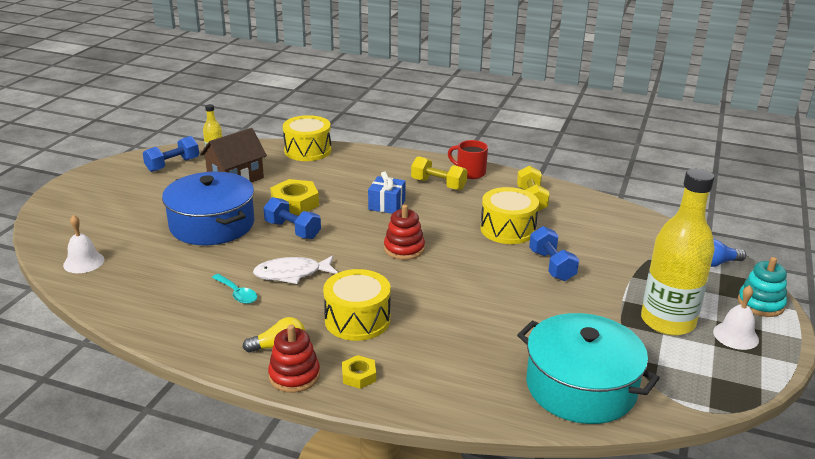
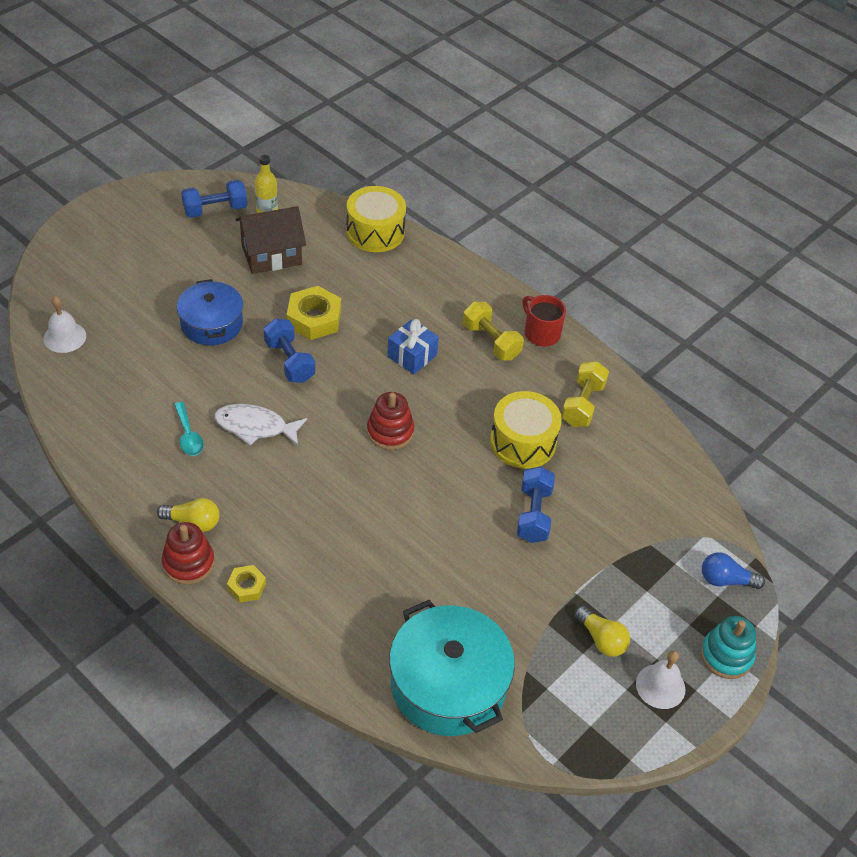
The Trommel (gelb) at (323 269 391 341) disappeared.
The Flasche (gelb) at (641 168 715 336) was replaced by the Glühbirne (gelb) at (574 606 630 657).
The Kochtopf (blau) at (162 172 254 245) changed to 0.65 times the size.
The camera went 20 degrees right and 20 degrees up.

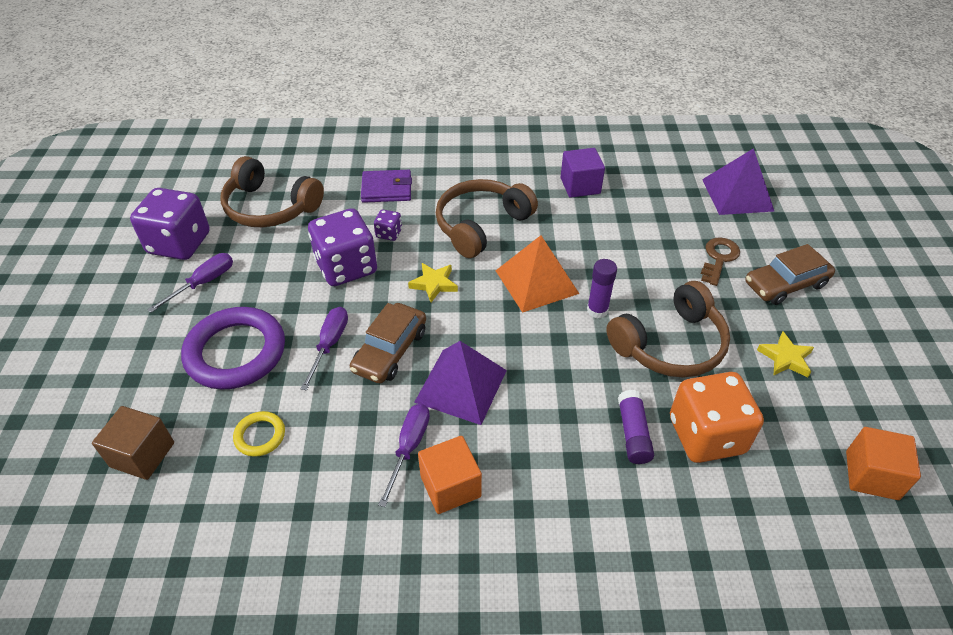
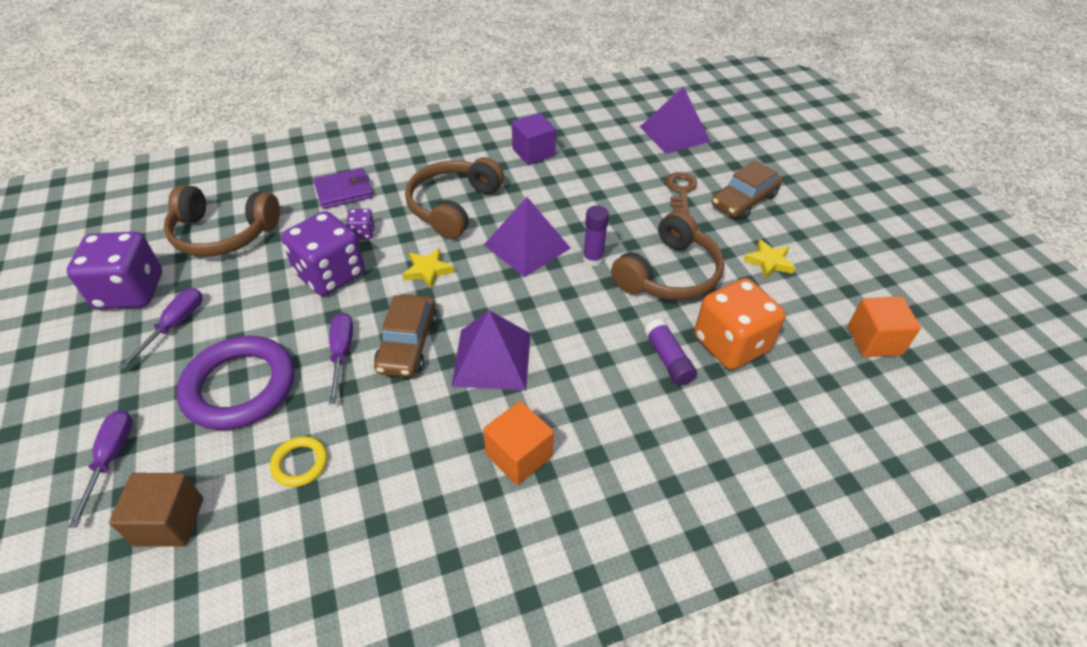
The Schraubenzieher (lila) moved from (378 404 430 507) to (68 410 133 528).
The Pyramide (orange) at (495 235 579 313) became the Pyramide (lila) at (484 197 571 277).
The camera went 20 degrees left and 0 degrees up.

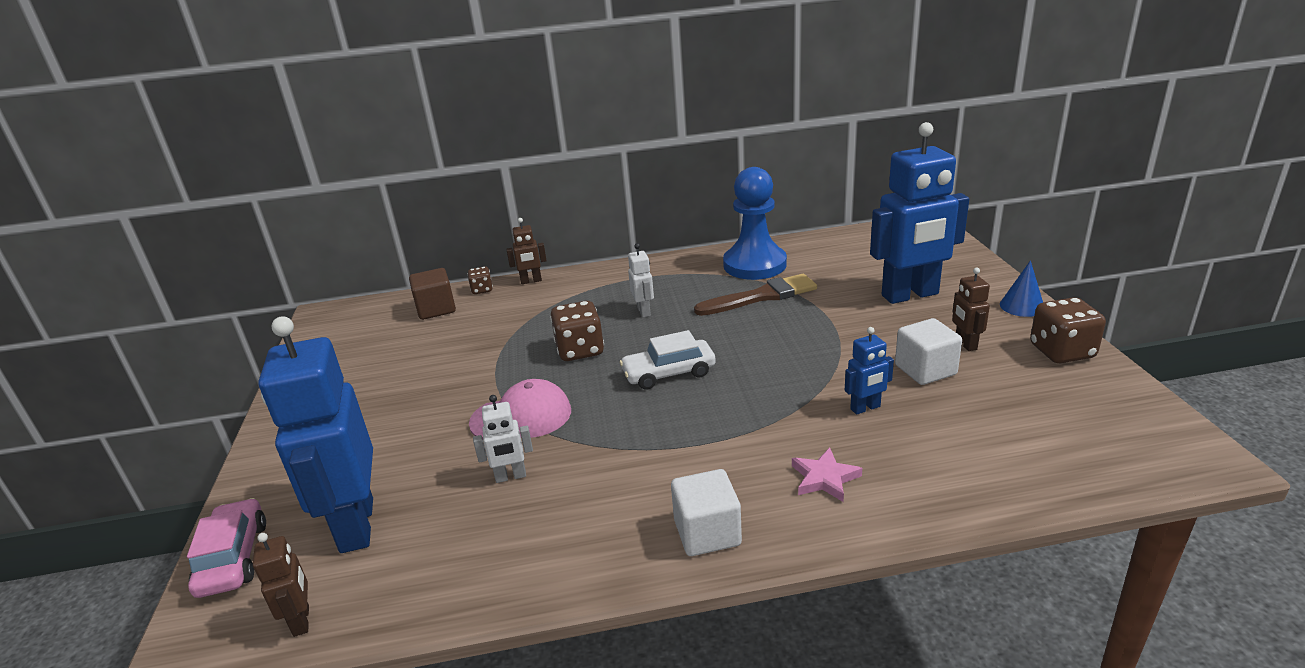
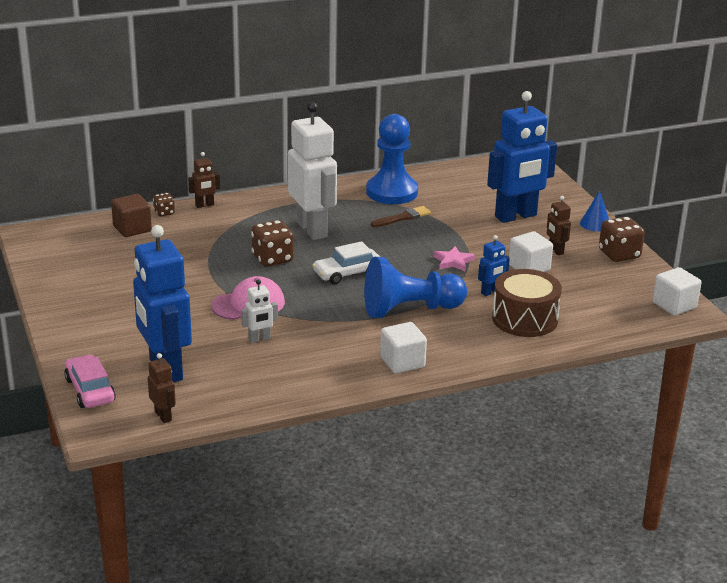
The Bauer (blau) at (364 257 467 318) appeared.
The Trommel (braun) at (492 269 562 337) appeared.
The Kubus (weiß) at (653 267 702 316) appeared.
The Stern (rosa) moved from (792 448 862 502) to (433 246 475 272).
The Roboter (weiß) at (628 243 654 318) changed to 2.28 times the size.
The Pinsel (braun) at (694 274 817 316) changed to 0.65 times the size.
The camera went 15 degrees left and 0 degrees up.

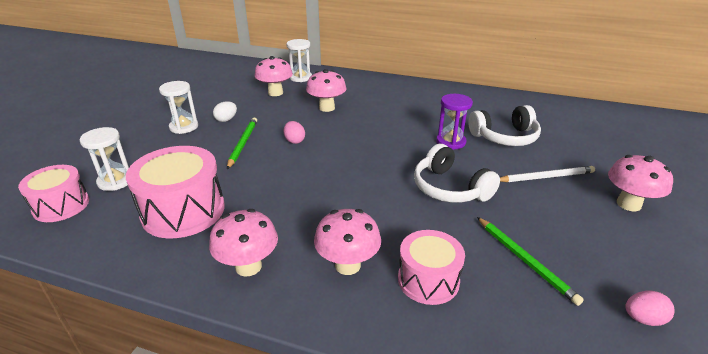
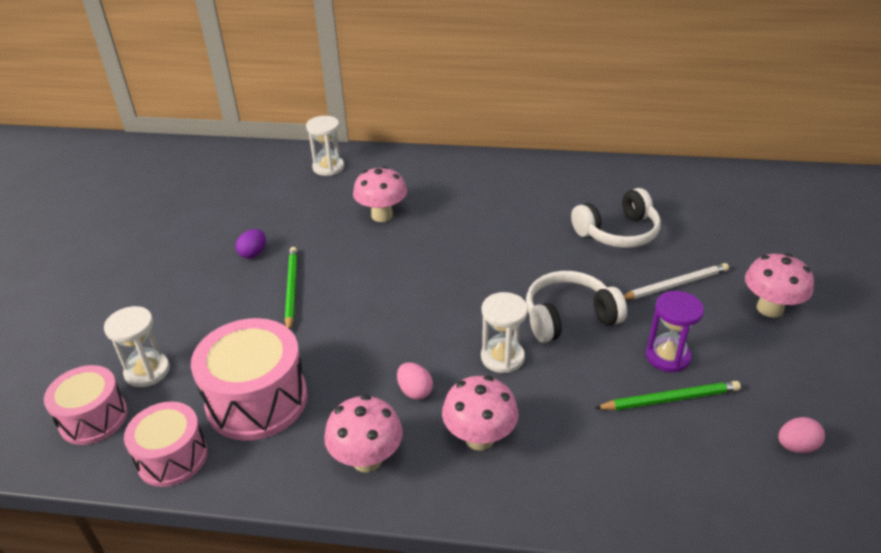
The Pilz (rosa) at (255 56 293 96) disappeared.
The Sanduhr (weiß) moved from (159 81 198 134) to (481 292 528 373).
The Ei (rosa) moved from (284 121 305 144) to (397 362 433 400).
The Trommel (rosa) moved from (398 230 465 305) to (124 402 208 487).
The Sanduhr (lila) moved from (436 94 473 150) to (646 291 704 372).
The Ei (weiß) at (213 101 237 122) became the Ei (lila) at (236 229 266 259).
The Kopfhörer (weiß) at (414 144 500 203) turned 120 degrees clockwise.
The Bleistift (grün) at (477 217 584 306) turned 60 degrees counterclockwise.
The camera went 10 degrees left and 5 degrees up.

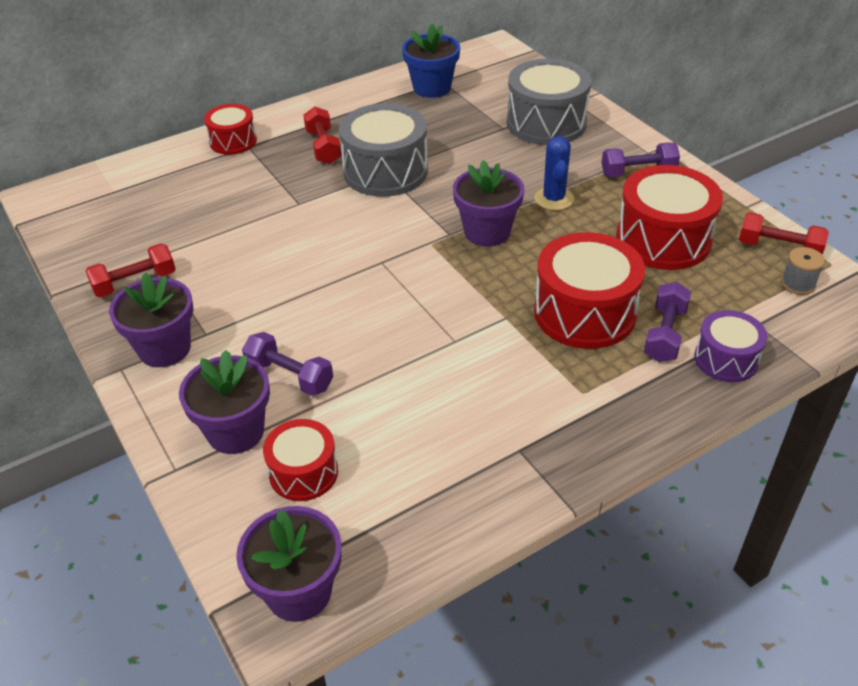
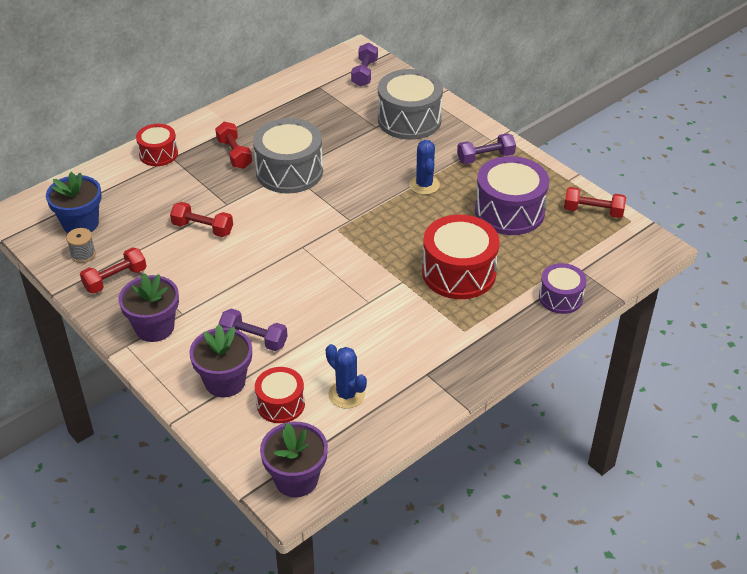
The Blumentopf (lila) at (453 160 524 246) disappeared.
The Hantel (rot) at (170 202 233 237) appeared.
The Kaktus (blau) at (326 344 367 409) appeared.
The Blumentopf (blau) moved from (402 23 460 98) to (46 172 102 233).
The Hantel (lila) moved from (644 282 691 362) to (351 43 378 87).
The Garnrolle (grau) moved from (781 247 825 295) to (66 228 96 263).
The Trommel (rot) at (616 165 723 270) became the Trommel (lila) at (475 156 549 235).
The camera went 10 degrees left and 0 degrees up.

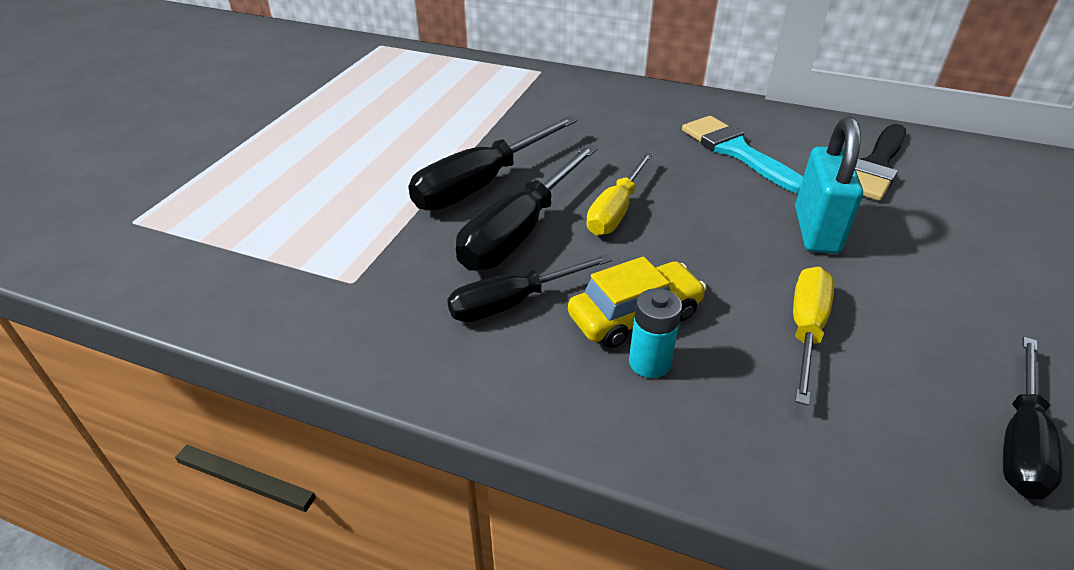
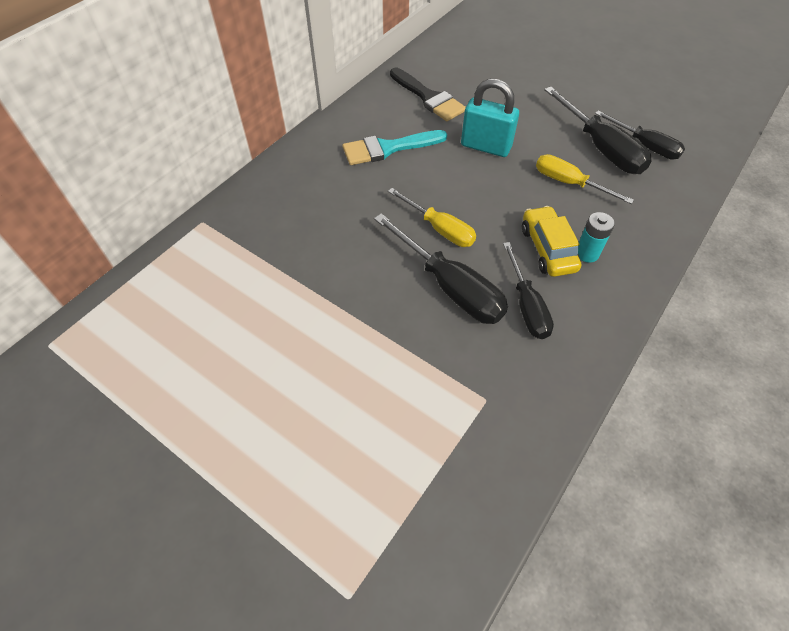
The Schraubenzieher (schwarz) moved from (408 116 577 211) to (544 87 652 174).
The camera went 75 degrees left and 15 degrees up.

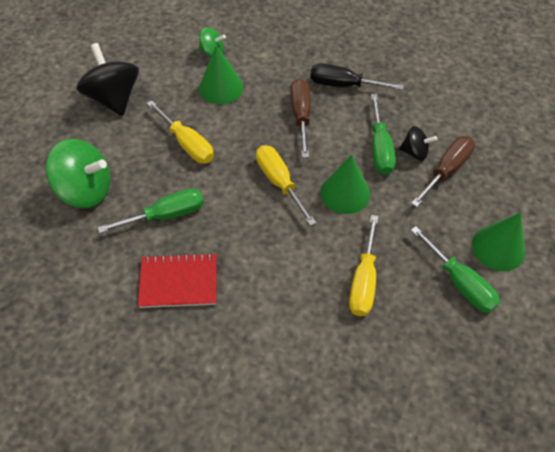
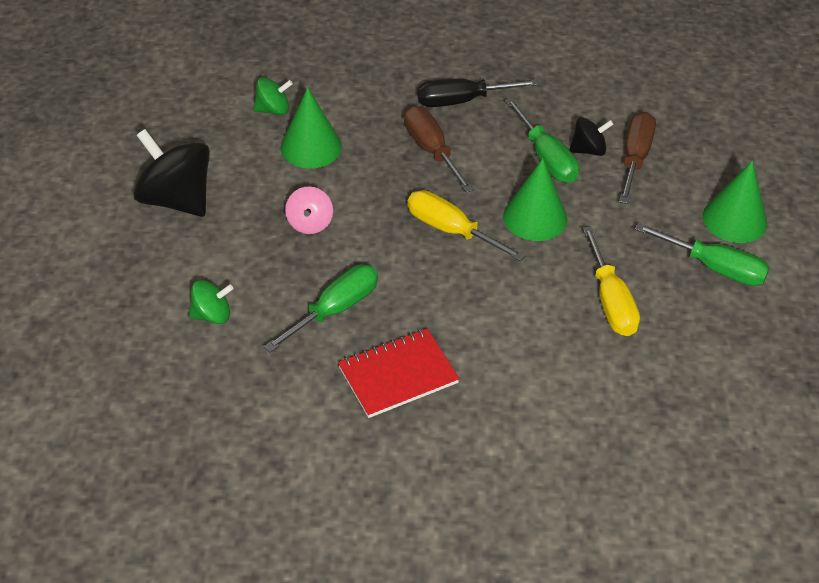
The Schraubenzieher (gelb) at (147 100 214 163) was replaced by the Kreisel (rosa) at (285 186 333 234).
The Kreisel (grün) at (46 139 111 208) changed to 0.53 times the size.
The camera went 25 degrees left and 10 degrees down.

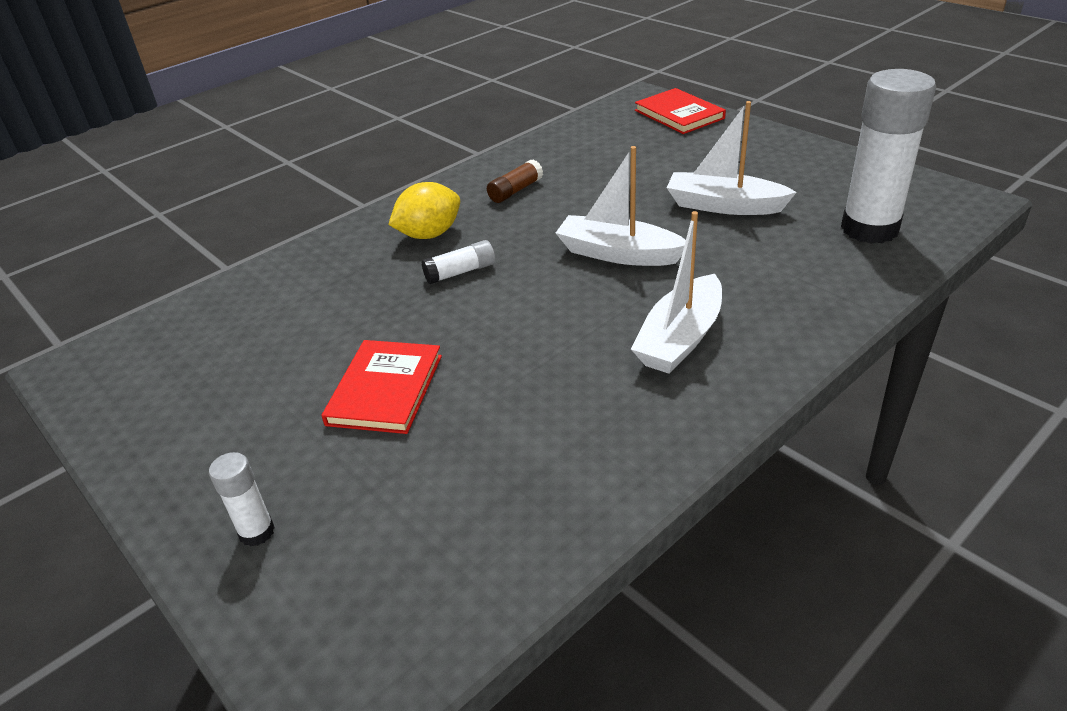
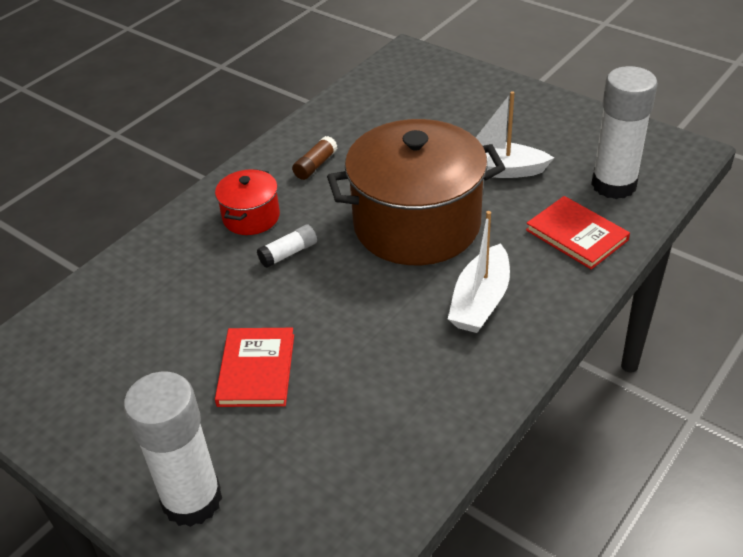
The Buch (rot) moved from (635 88 726 134) to (526 196 630 270).
The Zitrone (gelb) at (388 182 460 239) was replaced by the Kochtopf (rot) at (215 169 280 235).
The Boot (weiß) at (556 146 686 266) was replaced by the Kochtopf (braun) at (327 119 506 265).
The Klebestift (weiß) at (209 452 275 547) changed to 2.24 times the size.
The camera went 10 degrees left and 5 degrees up.

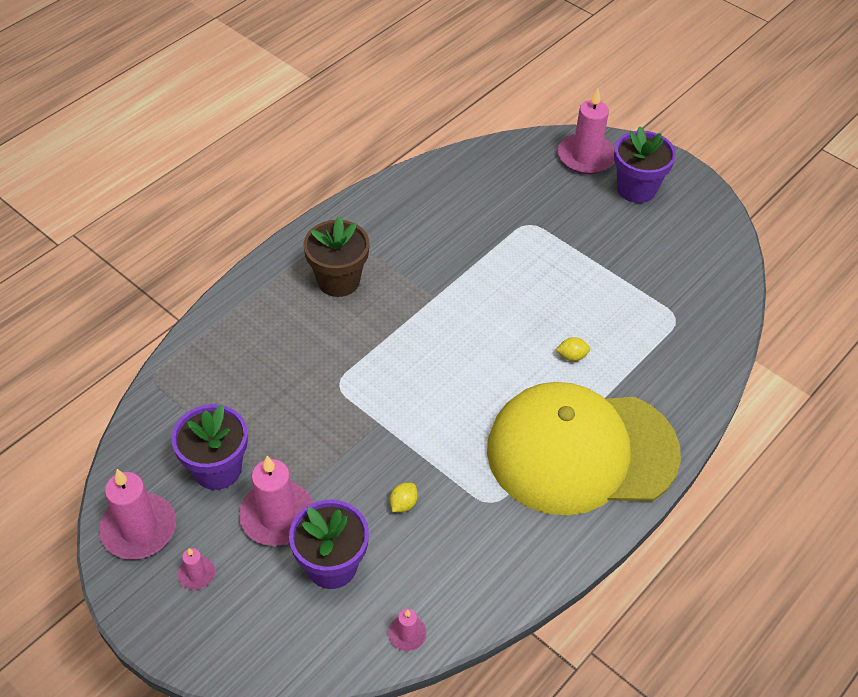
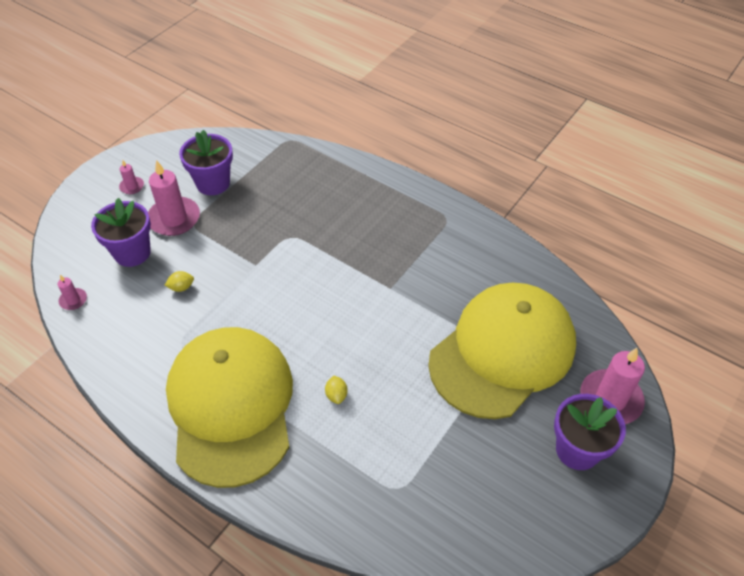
The Kerze (rosa) at (99 469 176 559) disappeared.
The Blumentopf (braun) at (303 216 370 297) disappeared.
The Kappe (gelb) at (428 283 576 419) appeared.
The Zitrone (gelb) at (390 483 418 512) turned 45 degrees counterclockwise.
The camera went 85 degrees right and 0 degrees up.

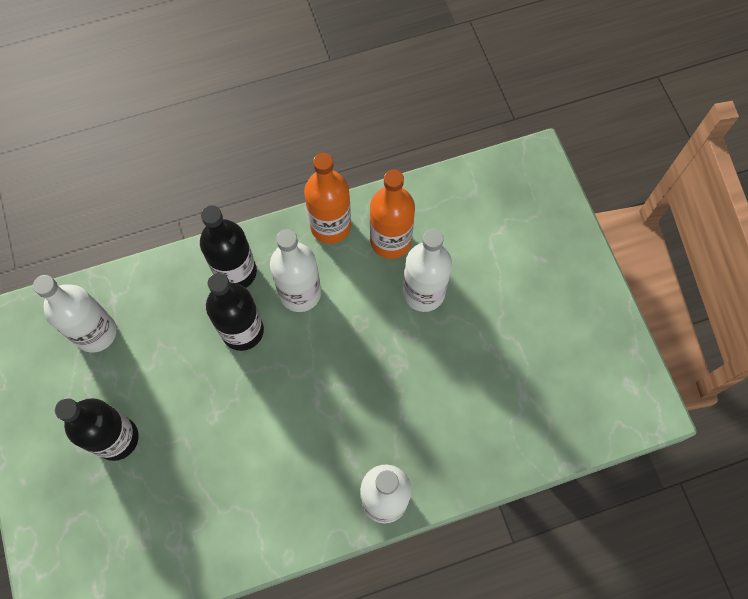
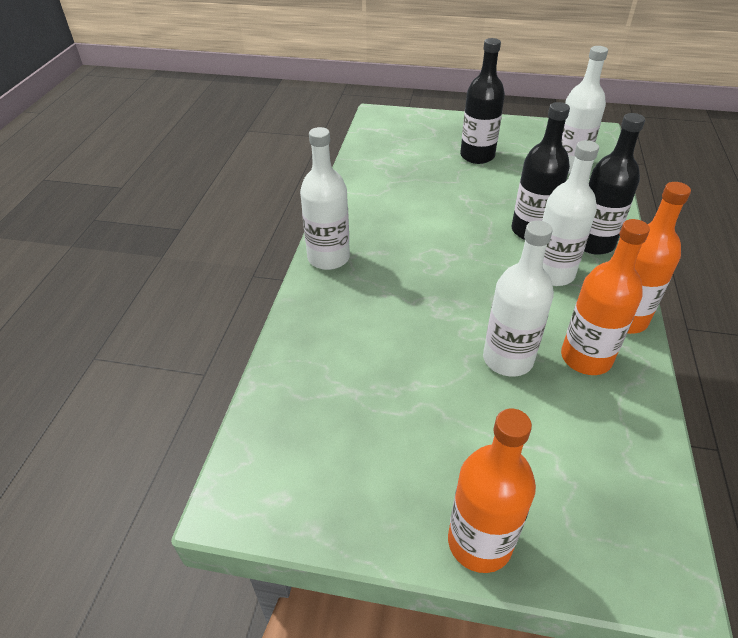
The Flasche (orange) at (448 408 536 573) appeared.
The camera went 120 degrees right and 25 degrees down.

